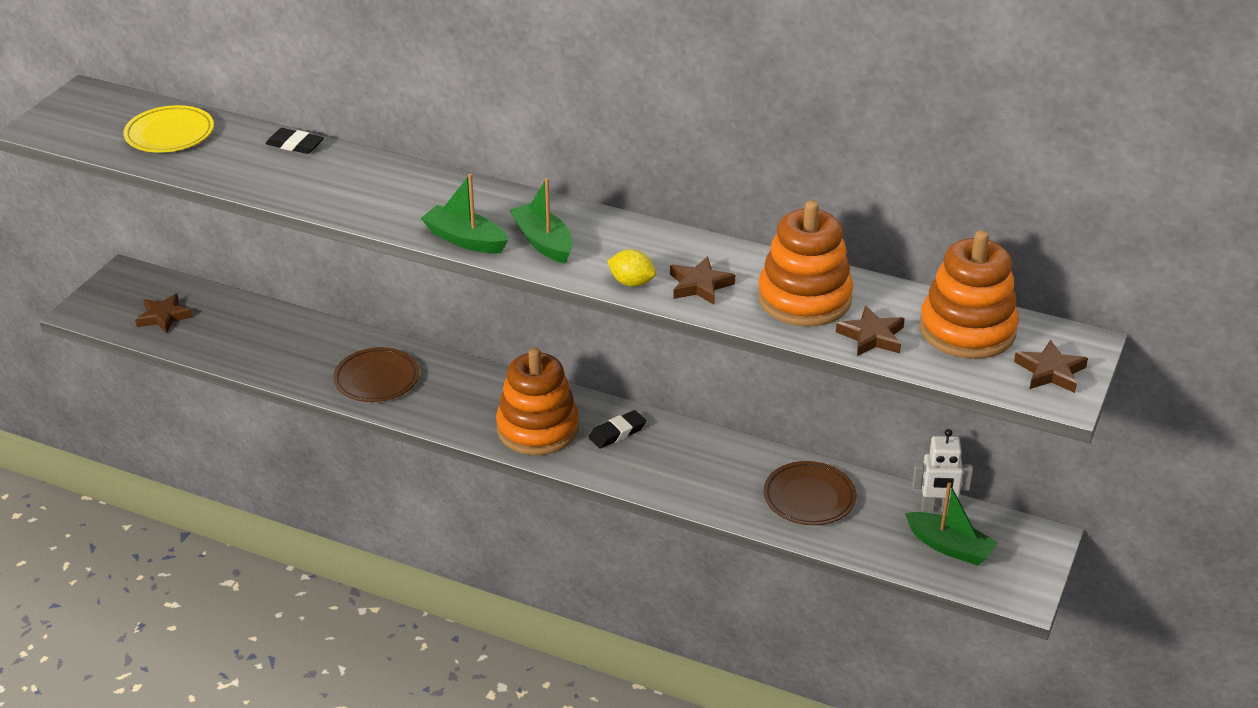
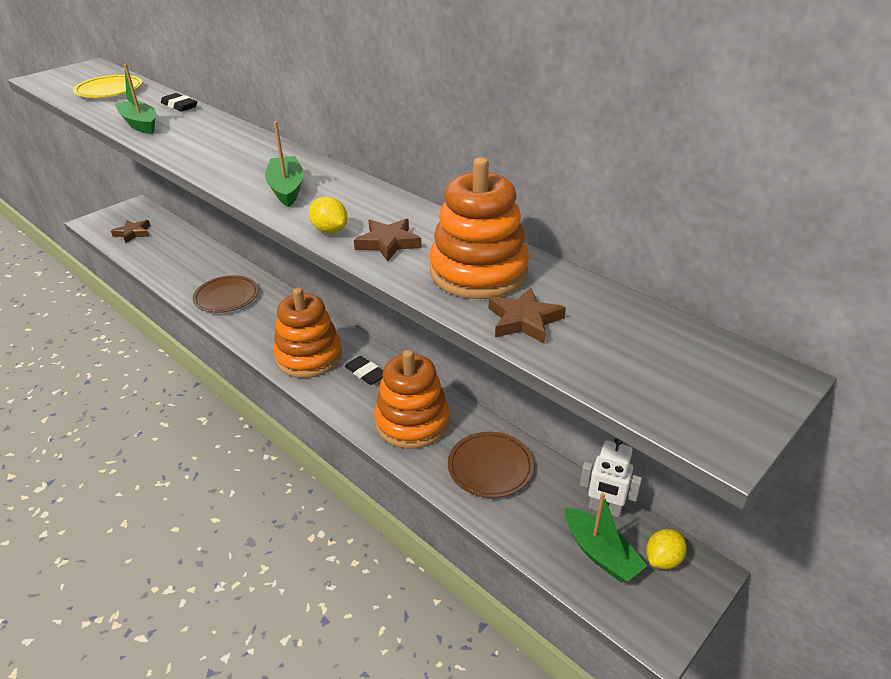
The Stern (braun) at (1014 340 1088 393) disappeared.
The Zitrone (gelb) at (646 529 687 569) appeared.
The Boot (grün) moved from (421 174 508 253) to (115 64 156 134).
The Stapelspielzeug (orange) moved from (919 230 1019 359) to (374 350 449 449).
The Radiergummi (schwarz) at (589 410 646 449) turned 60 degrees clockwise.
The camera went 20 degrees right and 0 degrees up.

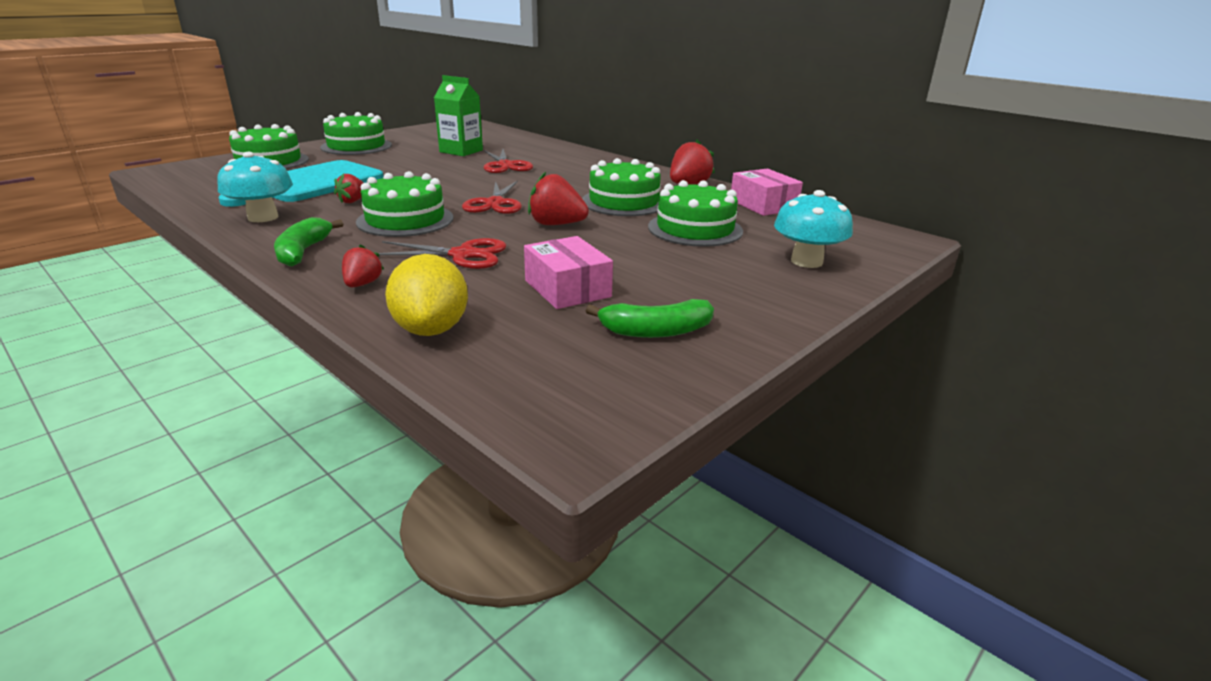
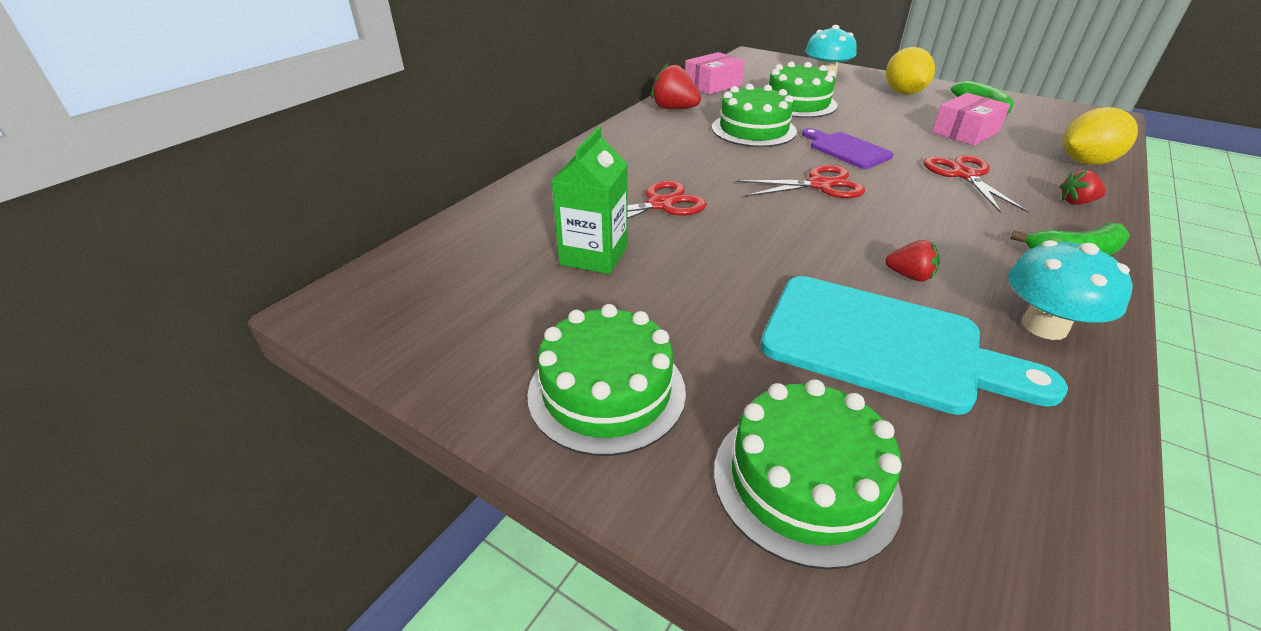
The Kuchen (grün) at (356 171 454 237) disappeared.
The Zitrone (gelb) at (886 47 935 94) appeared.
The Erdbeere (rot) at (528 172 589 225) was replaced by the Schneidebrett (lila) at (802 128 893 169).
The camera went 100 degrees left and 10 degrees up.

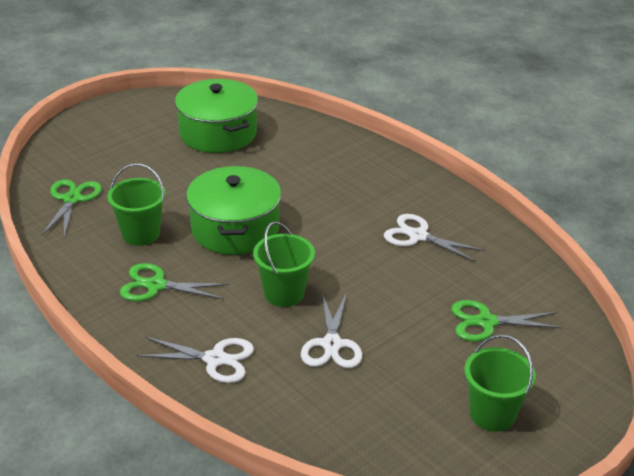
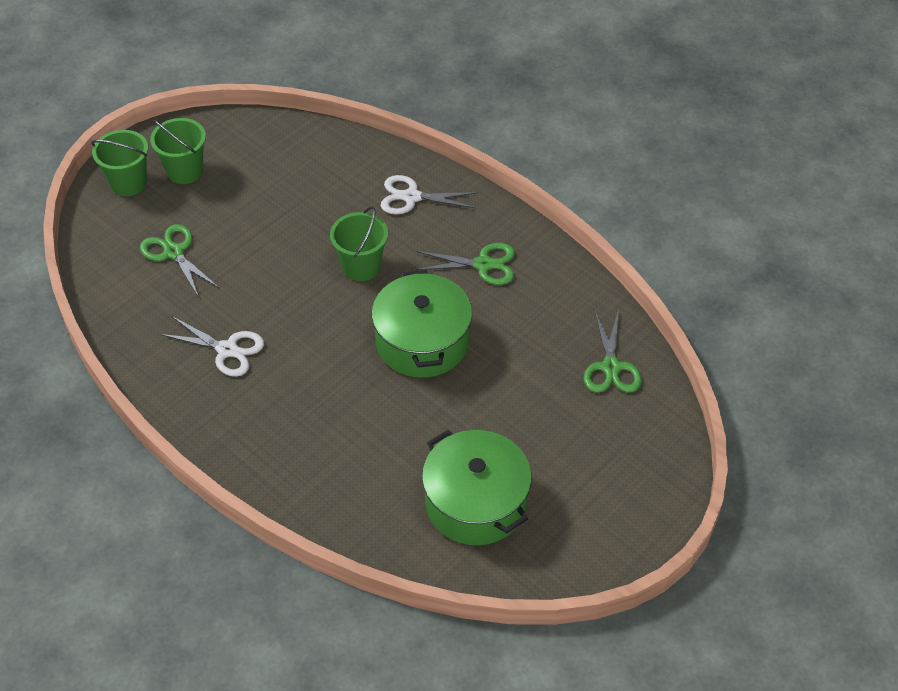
The Schere (weiß) at (301 293 362 368) disappeared.
The Eimer (grün) moved from (107 163 166 246) to (91 130 148 196).
The Schere (grün) at (451 300 563 341) turned 120 degrees counterclockwise.
The camera went 175 degrees right and 15 degrees up.

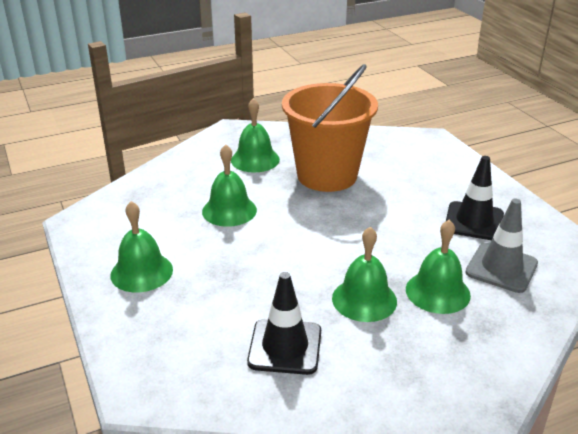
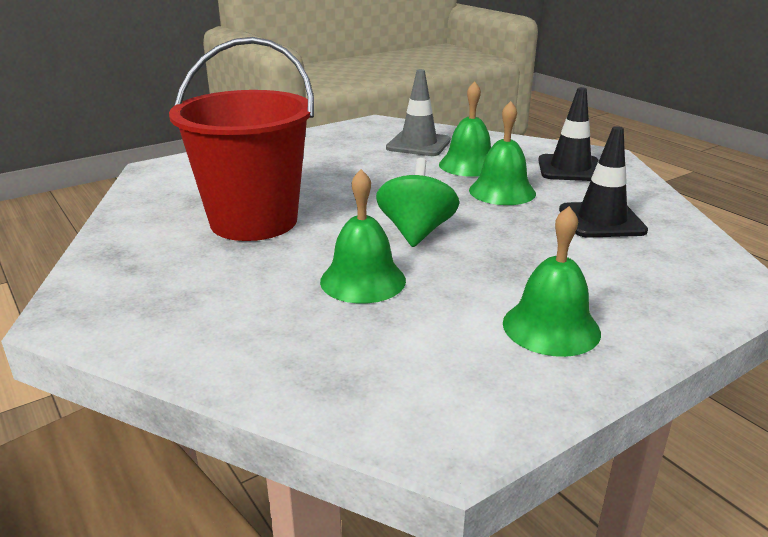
The Glocke (grün) at (231 98 280 172) disappeared.
The Kreisel (grün) at (376 158 459 247) appeared.
The Leitkegel (schwarz) moved from (446 156 504 240) to (538 87 599 181).
The Eimer (orange) at (282 64 378 192) became the Eimer (rot) at (169 37 314 241).
The camera went 100 degrees left and 5 degrees down.

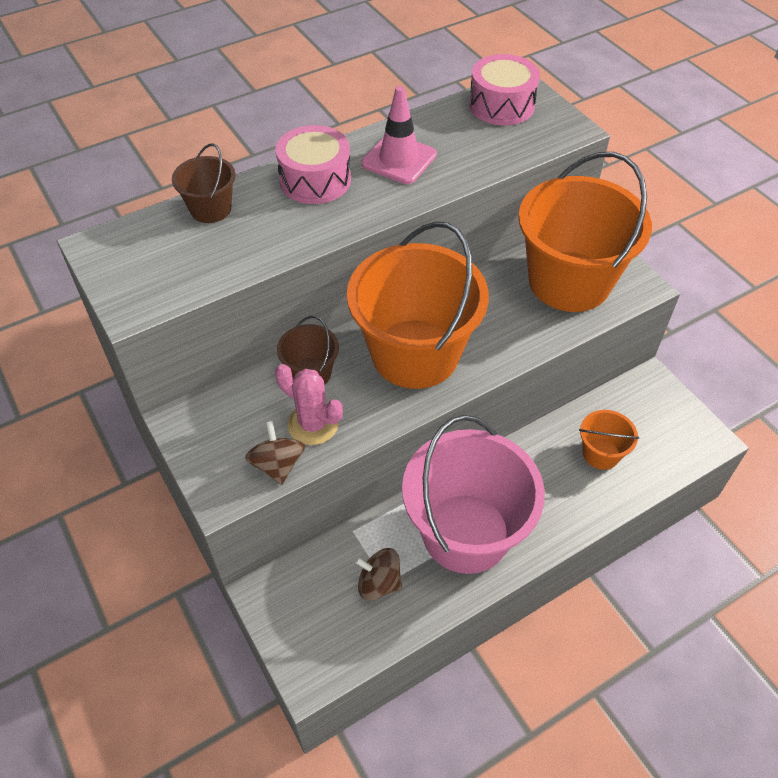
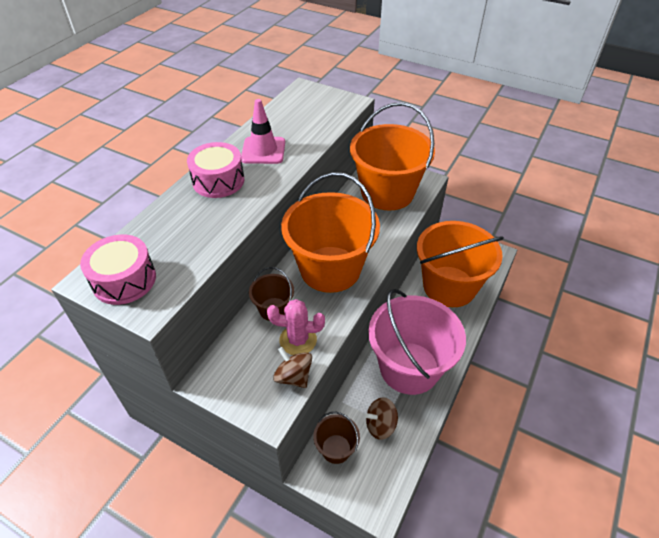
The Eimer (braun) moved from (172 143 236 223) to (313 412 360 464).
The Trommel (rosa) moved from (469 54 540 125) to (80 235 156 305).
The Eimer (orange) at (579 410 639 470) changed to 2.22 times the size.
The camera went 30 degrees left and 5 degrees down.

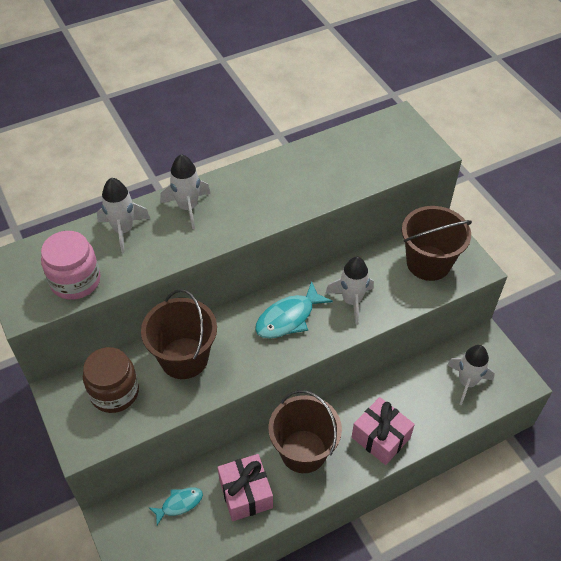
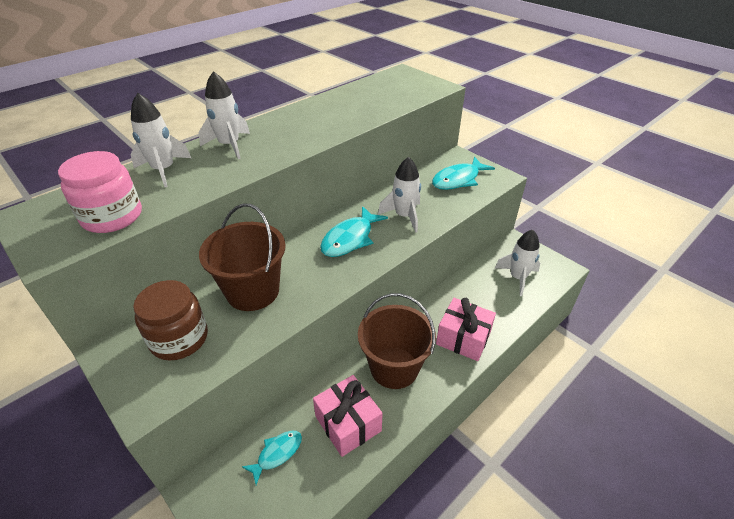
The Eimer (braun) at (402 206 472 281) was replaced by the Fisch (türkis) at (432 157 495 190).
The camera went 15 degrees left and 10 degrees down.

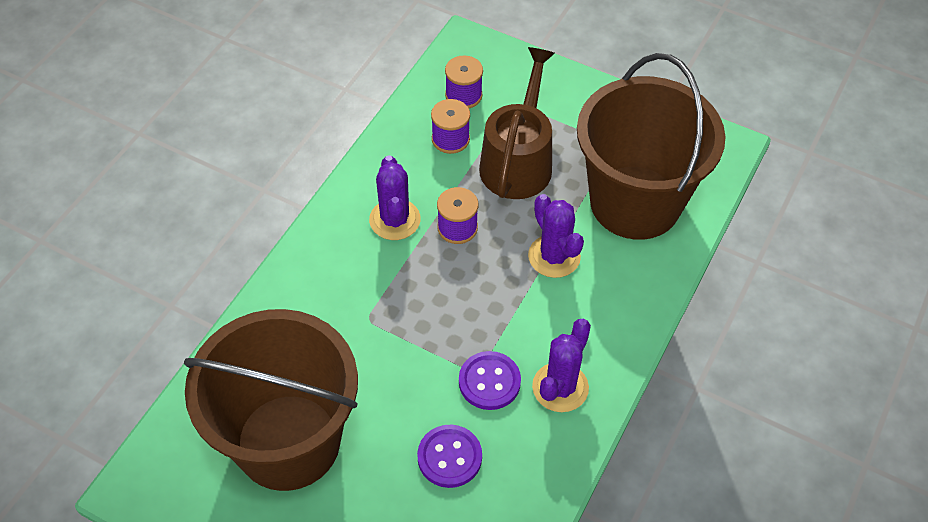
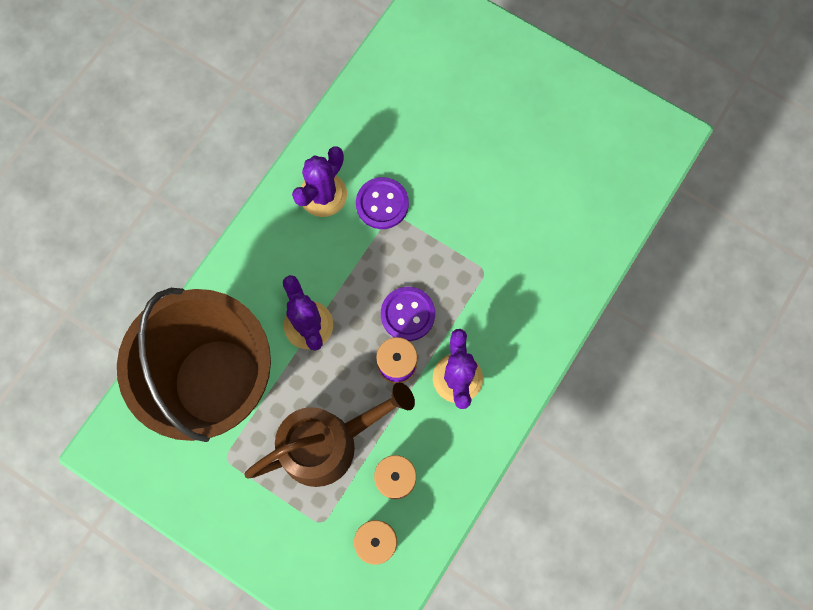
The Eimer (braun) at (184 309 358 491) disappeared.
The Knopf (lila) moved from (417 425 482 488) to (381 287 435 341).
The Gießkanne (braun) at (479 47 555 199) turned 135 degrees counterclockwise.
The camera went 175 degrees left and 20 degrees up.

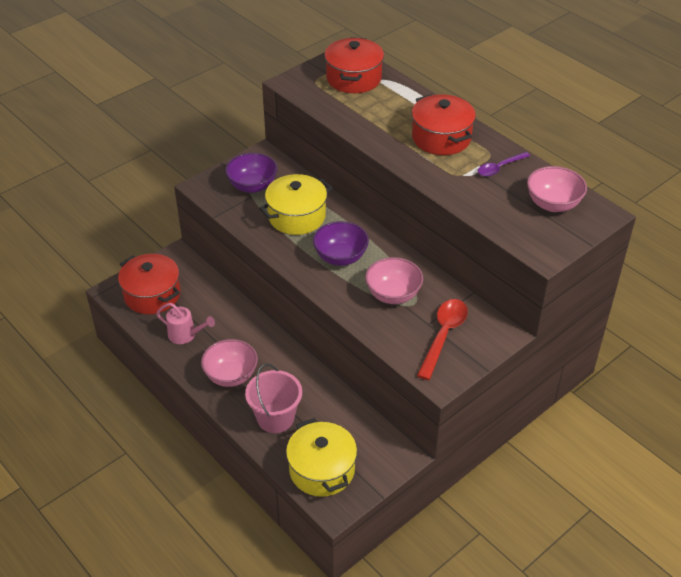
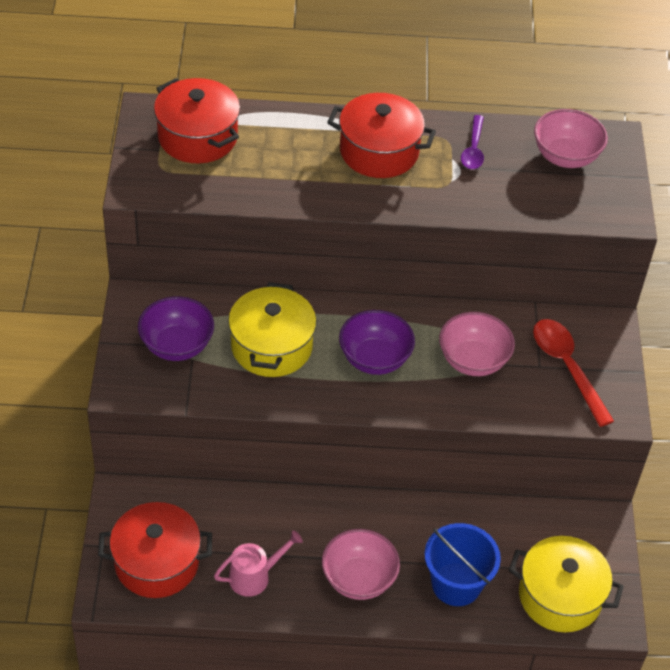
The Eimer (rosa) at (245 364 302 433) became the Eimer (blau) at (425 523 501 606).
The camera went 50 degrees left and 5 degrees up.

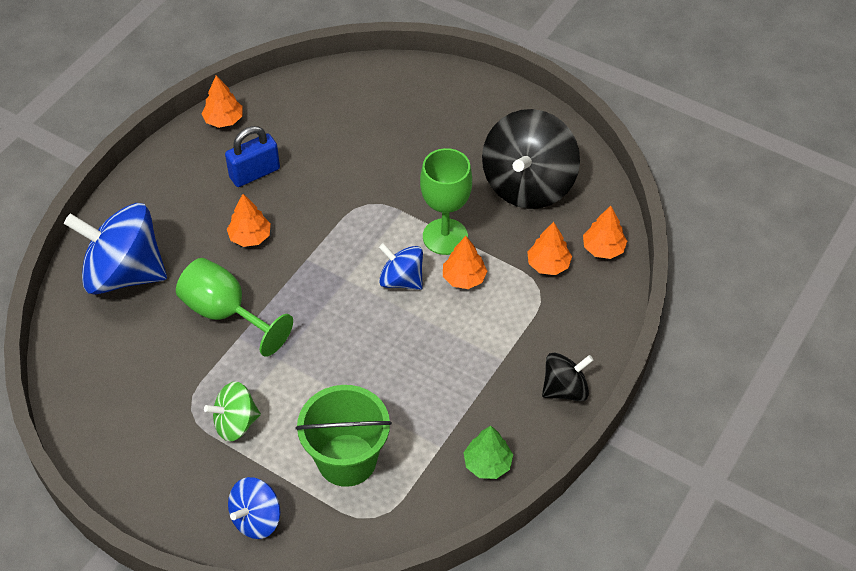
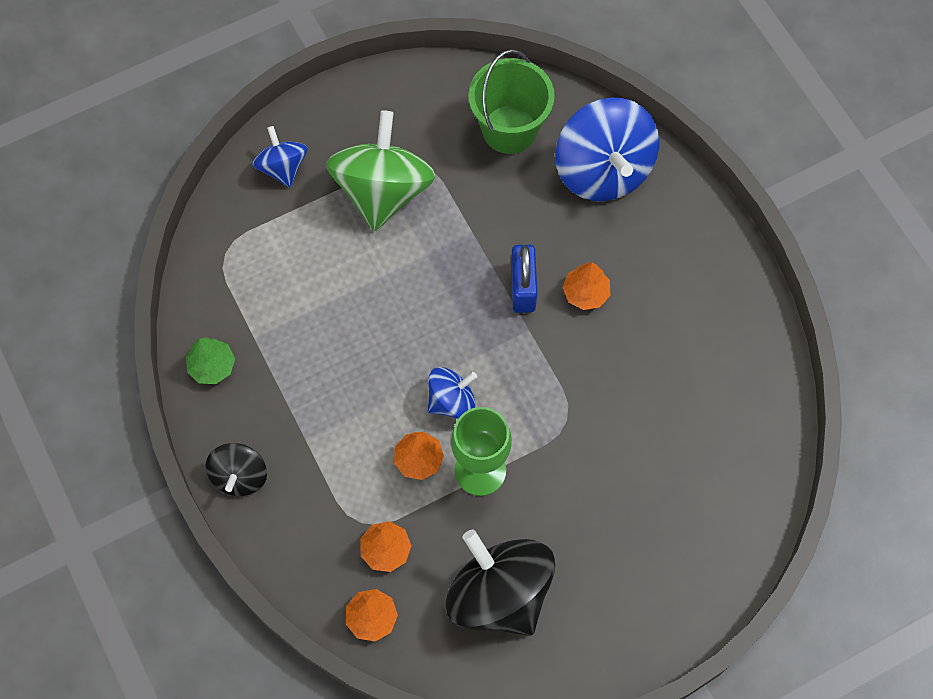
The Kelch (grün) at (176 258 293 357) disappeared.
The Baum (orange) at (201 75 242 128) disappeared.
The Vorhängeschloss (blau) moved from (225 126 280 187) to (511 245 538 313).
The Eimer (grün) moved from (295 385 392 487) to (468 49 555 154).
The Kreisel (blau) at (64 203 167 295) turned 120 degrees clockwise.
The Kreisel (grün) at (204 381 261 442) changed to 1.87 times the size.
The camera went 120 degrees right and 15 degrees up.

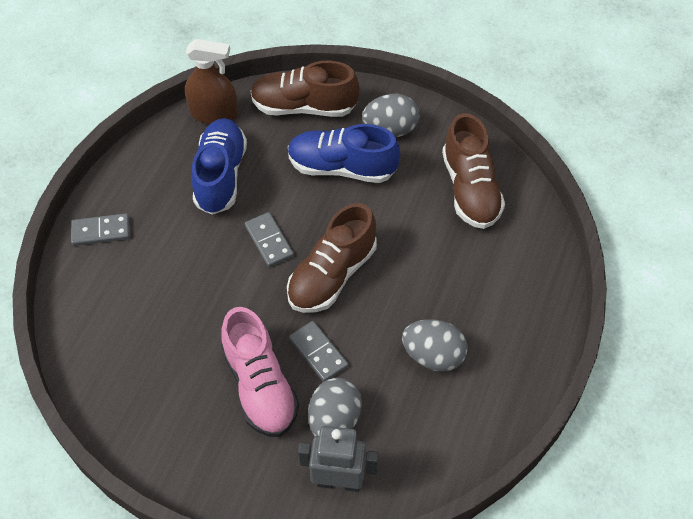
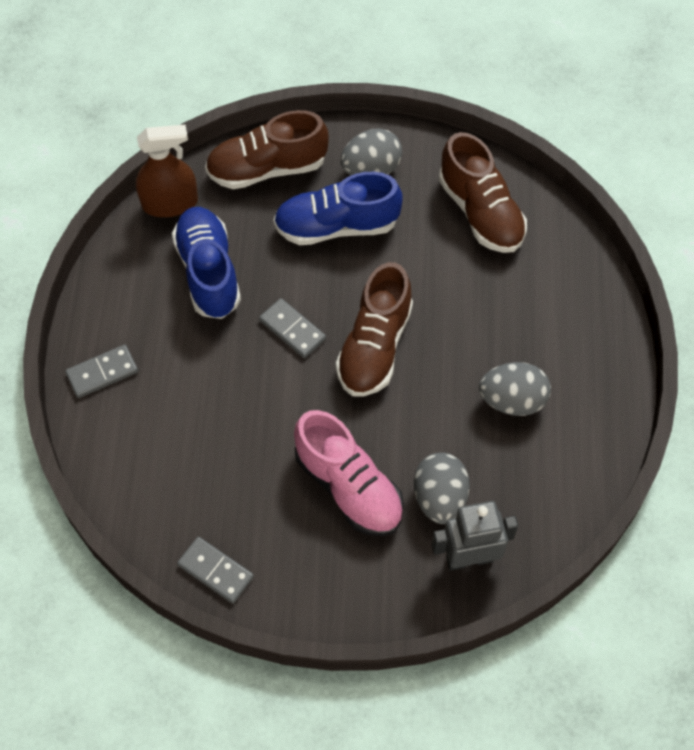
The Dominostein (grau) moved from (289 321 348 382) to (177 537 254 603).
The camera went 20 degrees left and 5 degrees up.

